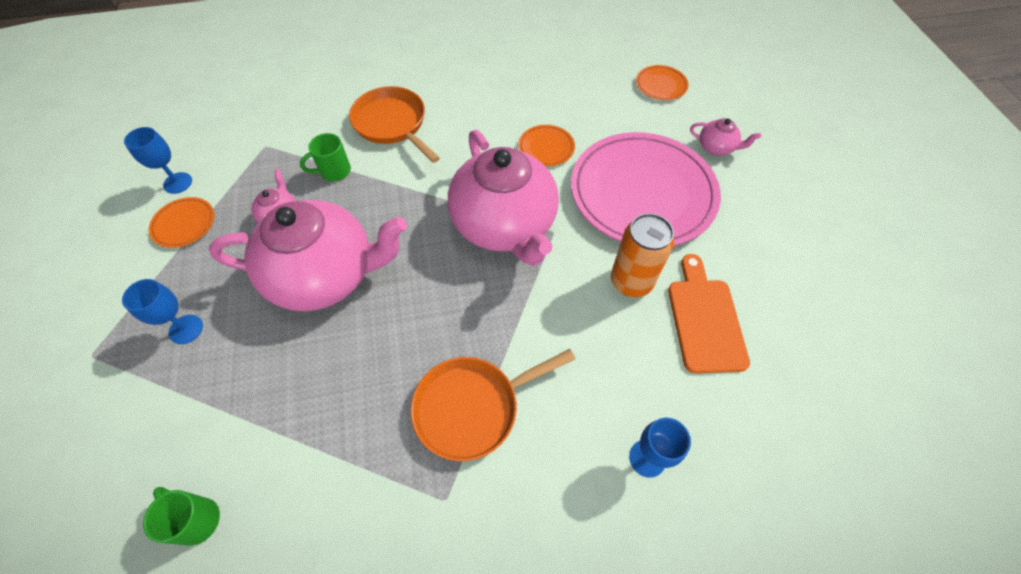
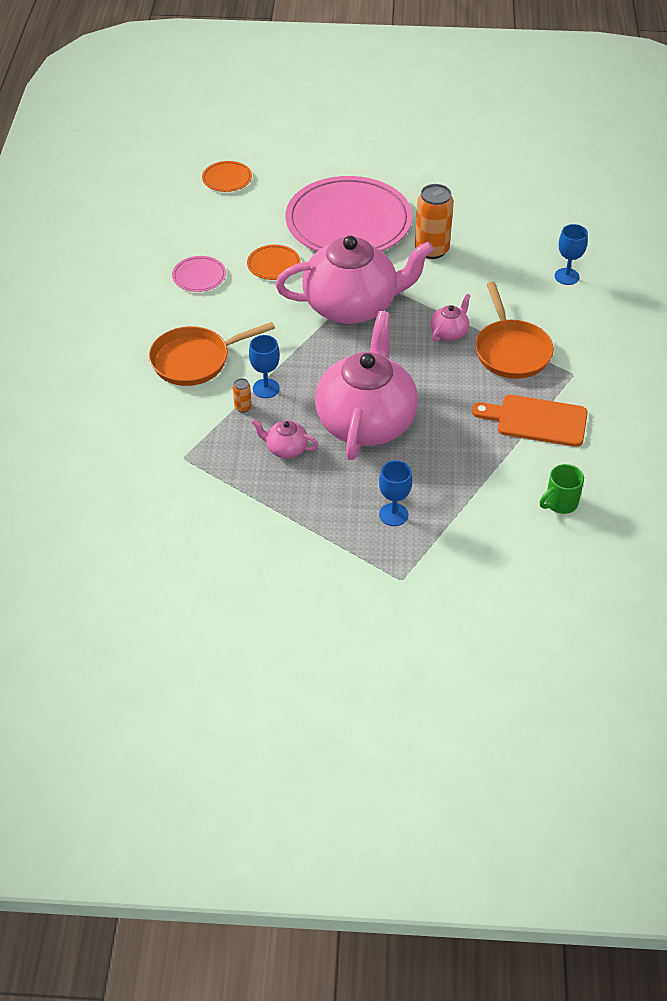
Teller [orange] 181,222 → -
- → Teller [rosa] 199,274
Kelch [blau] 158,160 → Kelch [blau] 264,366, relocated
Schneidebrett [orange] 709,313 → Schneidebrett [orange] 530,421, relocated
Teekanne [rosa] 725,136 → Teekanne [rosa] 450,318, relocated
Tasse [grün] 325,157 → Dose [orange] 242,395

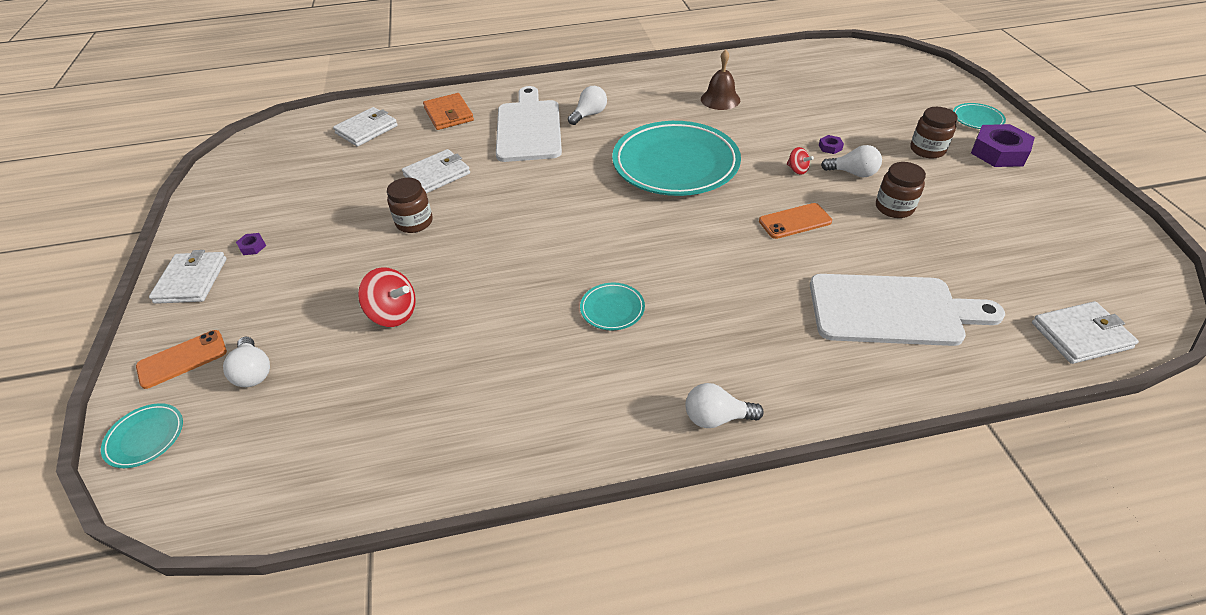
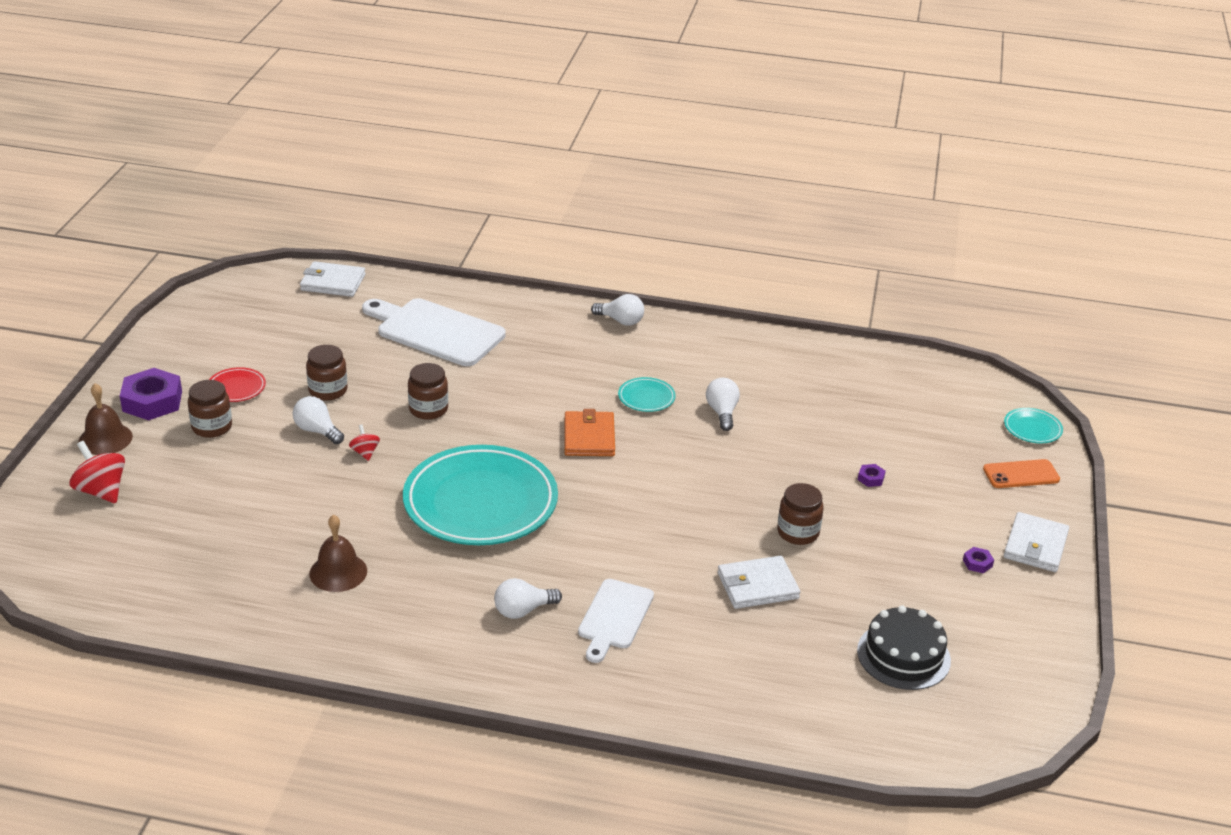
Geldbörse [weiß] 365,127 → -
- → Teller [rot] 237,384
- → Kuchen [schwarz] 904,648
Glühbirne [weiß] 246,362 → Glühbirne [weiß] 723,404, relocated
Kreisel [rot] 387,297 → Kreisel [rot] 97,472, relocated
Geldbörse [orange] 448,111 → Geldbörse [orange] 590,432, relocated
Sechskantmutter [lila] 831,144 → Sechskantmutter [lila] 872,475, relocated
Handy [orange] 795,221 → Einmachglas [braun] 428,391
Teller [türkis] 979,116 → Glocke [braun] 105,419
Schneidebrett [weiß] 529,124 → Schneidebrett [weiß] 616,621, x0.61

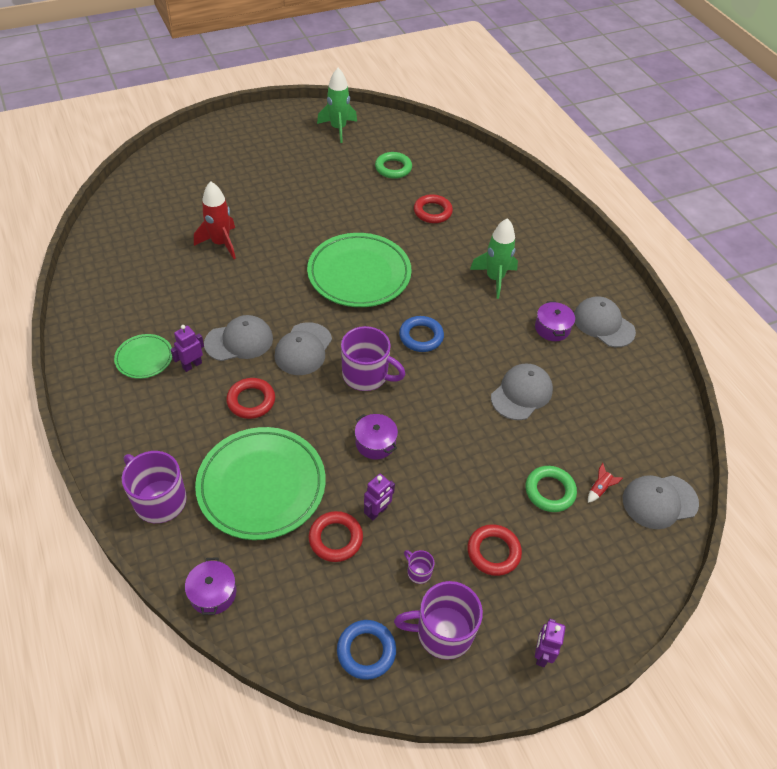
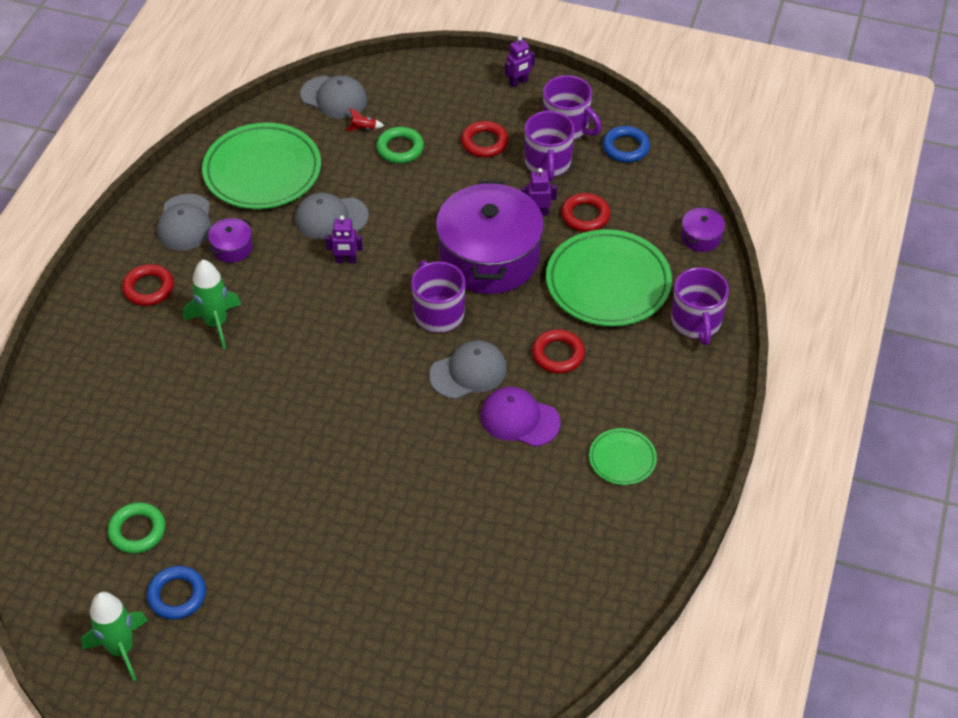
Rakete [rot] 215,220 → -
Roboter [lila] 187,348 → Roboter [lila] 344,239, relocated
Teller [grün] 359,270 → Teller [grün] 261,166, relocated
Ring [blau] 421,334 → Ring [blau] 176,593, relocated
Ring [rot] 433,208 → Ring [rot] 148,285, relocated
Kappe [grau] 238,338 → Kappe [lila] 520,417
Kochtopf [lila] 376,436 → Kochtopf [lila] 490,237, x2.45
Tasse [lila] 419,567 → Tasse [lila] 550,146, x2.20

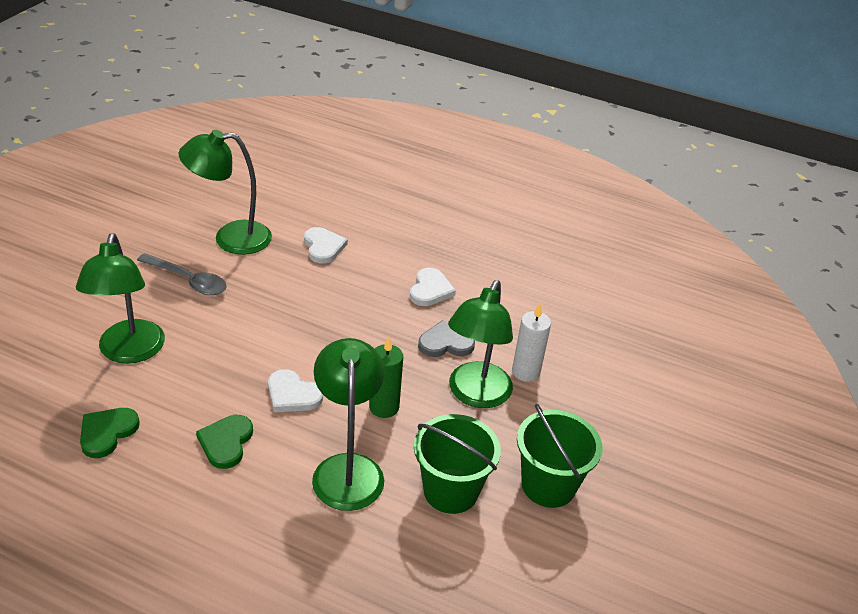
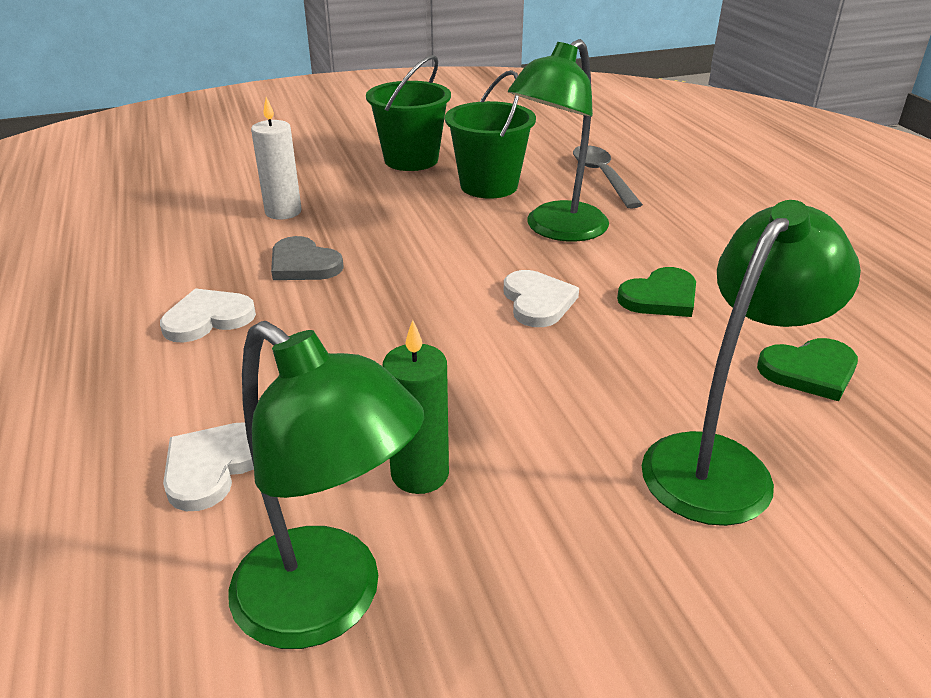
Lampe [grün] 480,344 → -
Löffel [grau] 182,274 → Löffel [grau] 608,177, relocated
Kerze [grün] 386,377 → Kerze [grün] 416,407, relocated

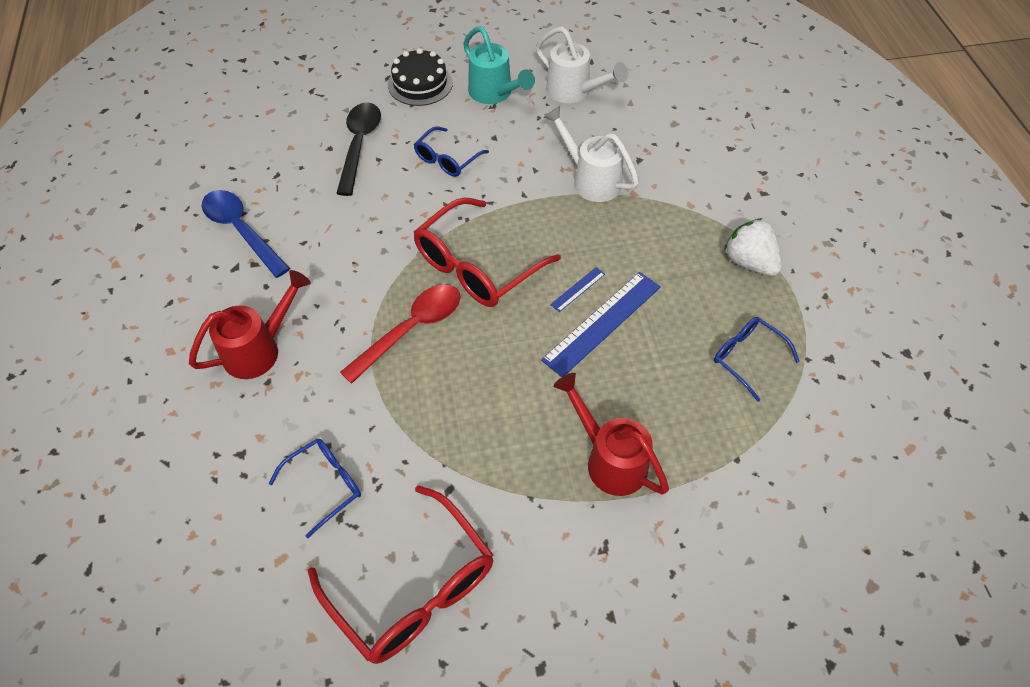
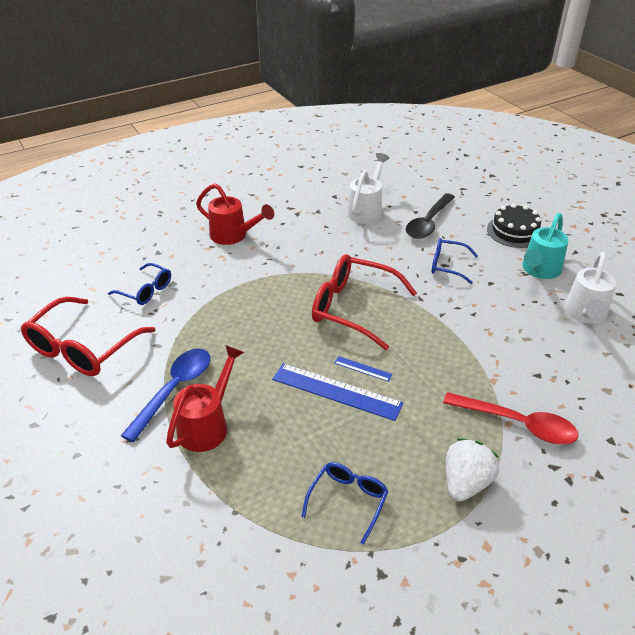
Löffel [blau] 246,234 → Löffel [blau] 165,395, relocated
Löffel [rot] 400,334 → Löffel [rot] 510,418, relocated
Gießkanne [weiß] 591,154 → Gießkanne [weiß] 368,188, relocated
Löffel [schwarz] 358,149 → Löffel [schwarz] 430,216, 135 degrees clockwise

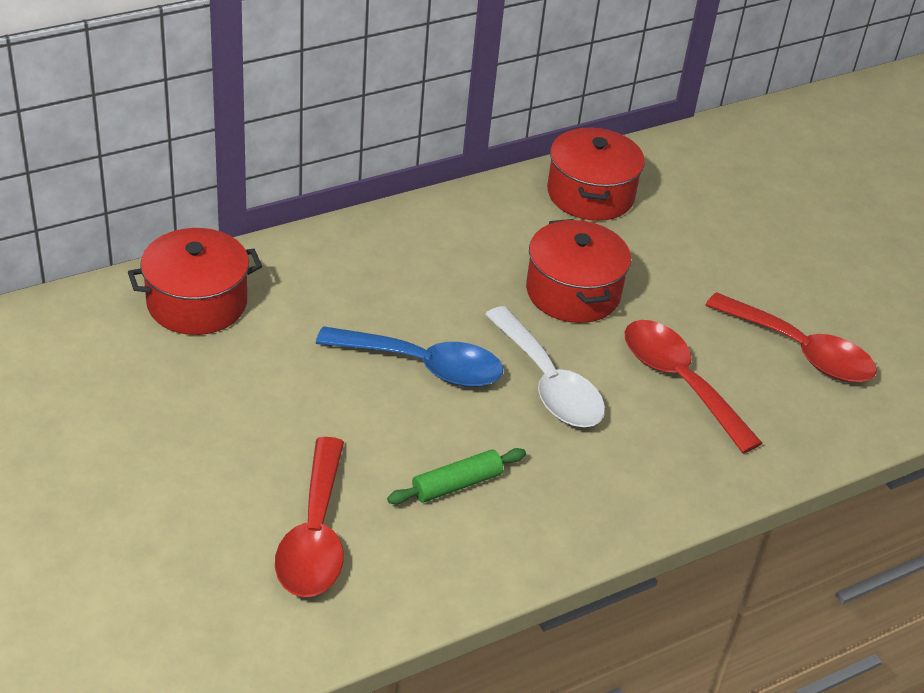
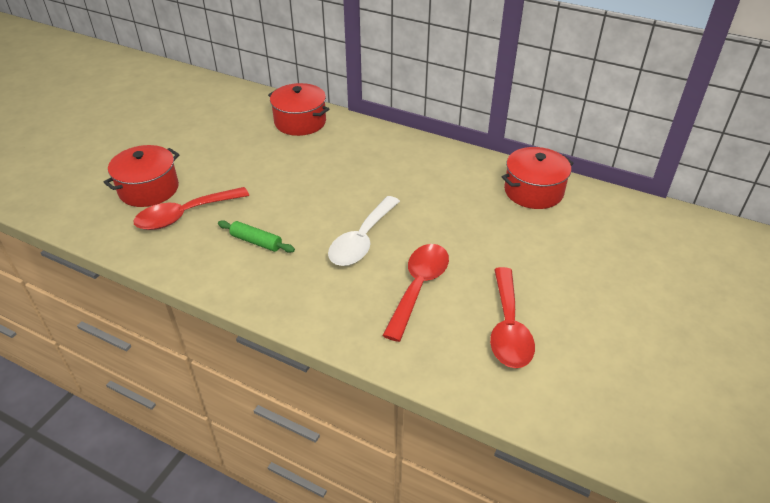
Löffel [blau] 409,356 → -
Kochtopf [rot] 578,271 → Kochtopf [rot] 141,176, relocated

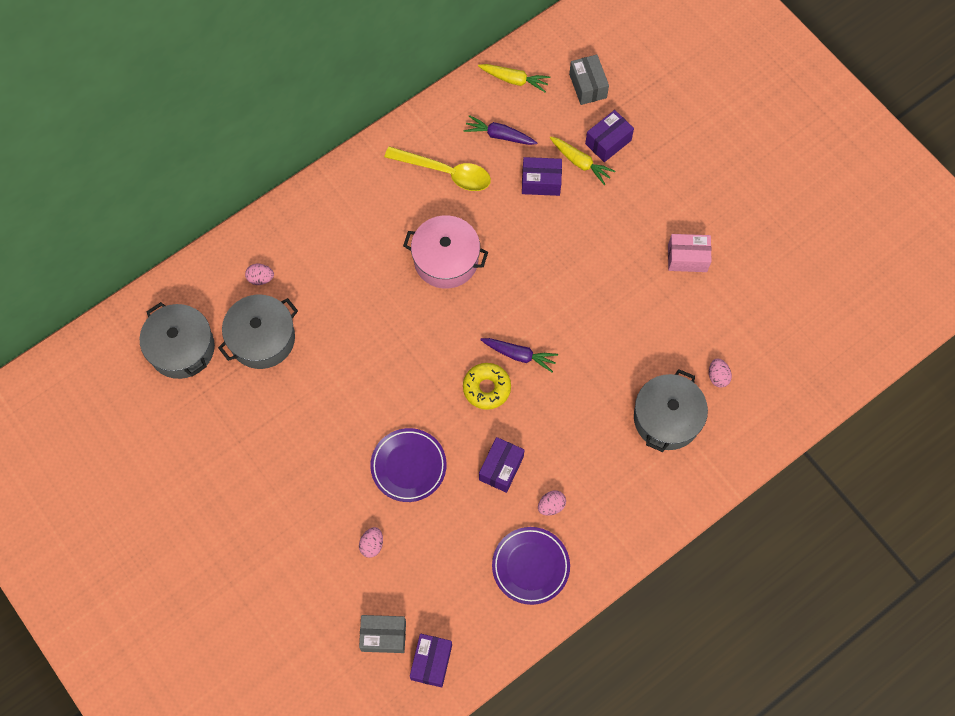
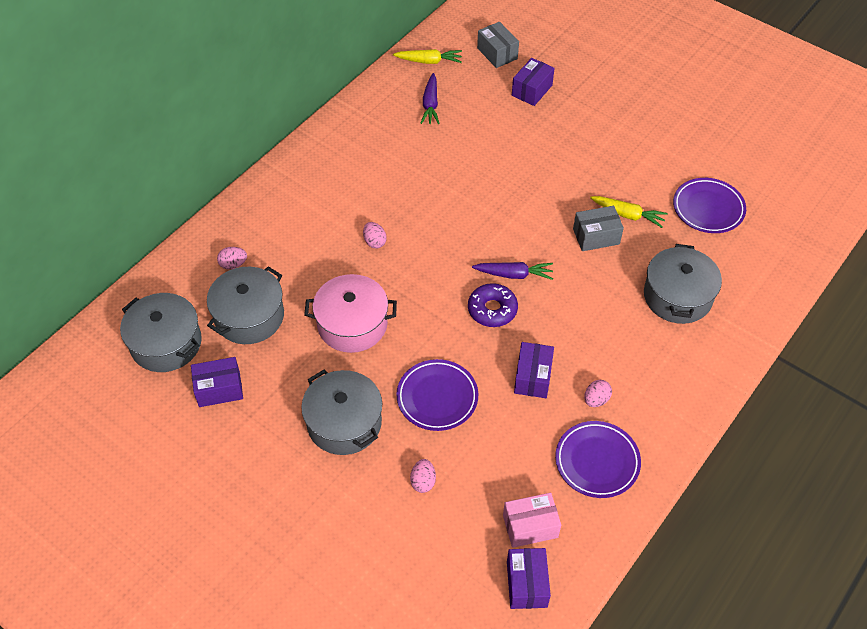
Löffel [gelb] 437,168 → -
- → Kochtopf [grau] 341,412
- → Teller [lila] 709,205
Schachtel [grau] 382,634 → Schachtel [grau] 598,228, relocated
Kochtopf [rosa] 445,252 → Kochtopf [rosa] 350,313, relocated
Schachtel [lila] 542,176 → Schachtel [lila] 217,382, relocated
Karotte [gelb] 583,160 → Karotte [gelb] 629,212, relocated
Schachtel [rosa] 689,253 → Schachtel [rosa] 532,520, relocated
Ei [rosa] 720,373 → Ei [rosa] 375,235, relocated
Donut [gelb] 487,386 → Donut [lila] 493,305
Karotte [lila] 500,130 → Karotte [lila] 430,98, 90 degrees counterclockwise

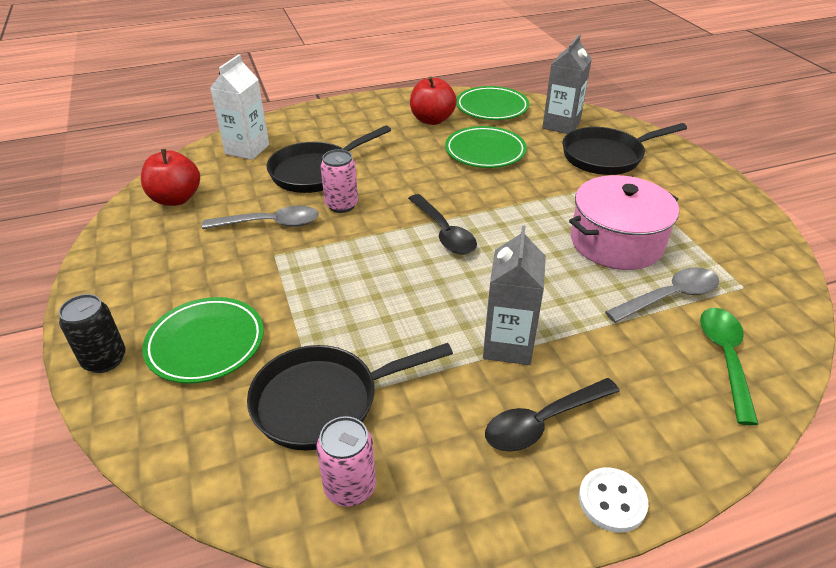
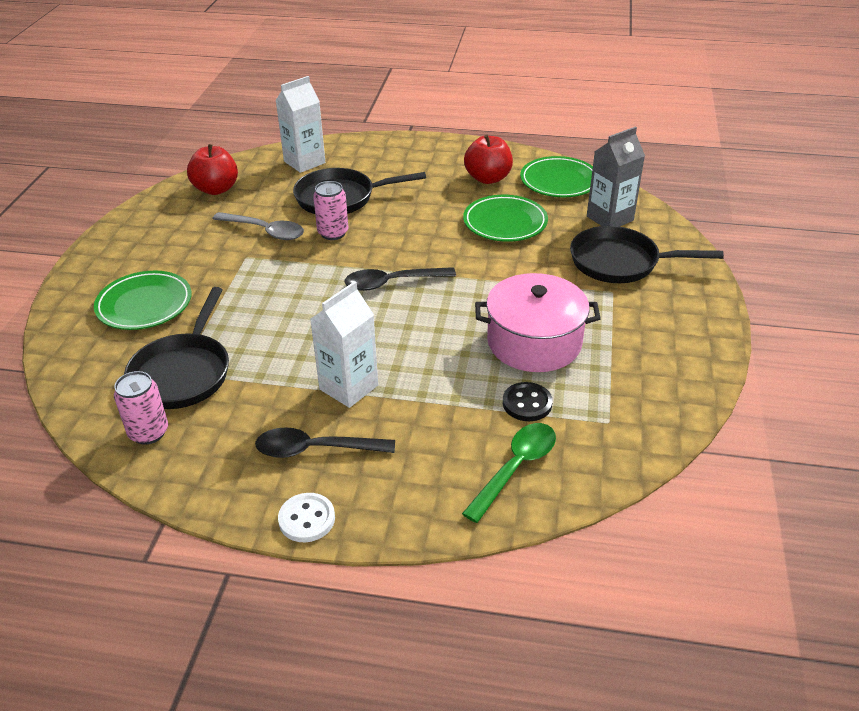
Dose [schwarz] 92,333 → -
Löffel [grau] 662,295 → Knopf [schwarz] 528,401
Getränkekarton [grau] 514,295 → Getränkekarton [weiß] 344,344
Pfanne [schwarz] 350,396 → Pfanne [schwarz] 176,348, 90 degrees counterclockwise
Löffel [schwarz] 442,224 → Löffel [schwarz] 400,279, 75 degrees clockwise

